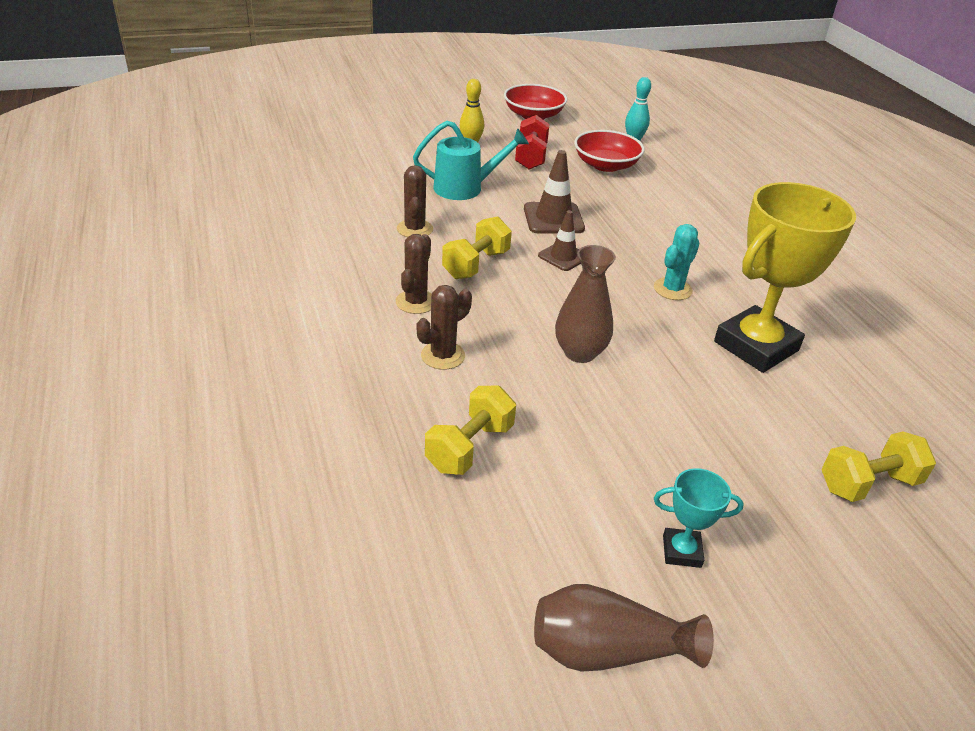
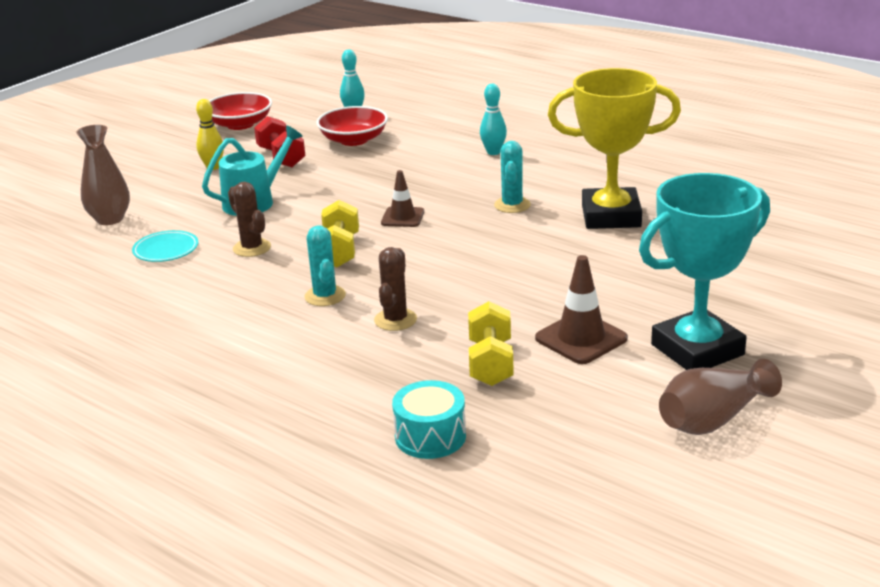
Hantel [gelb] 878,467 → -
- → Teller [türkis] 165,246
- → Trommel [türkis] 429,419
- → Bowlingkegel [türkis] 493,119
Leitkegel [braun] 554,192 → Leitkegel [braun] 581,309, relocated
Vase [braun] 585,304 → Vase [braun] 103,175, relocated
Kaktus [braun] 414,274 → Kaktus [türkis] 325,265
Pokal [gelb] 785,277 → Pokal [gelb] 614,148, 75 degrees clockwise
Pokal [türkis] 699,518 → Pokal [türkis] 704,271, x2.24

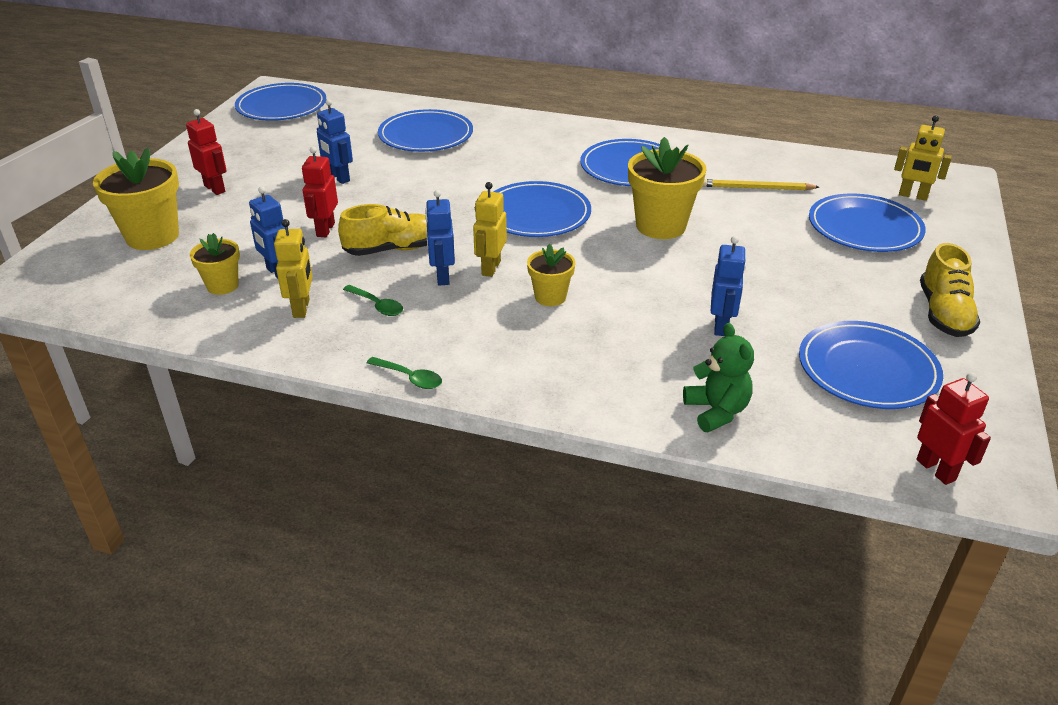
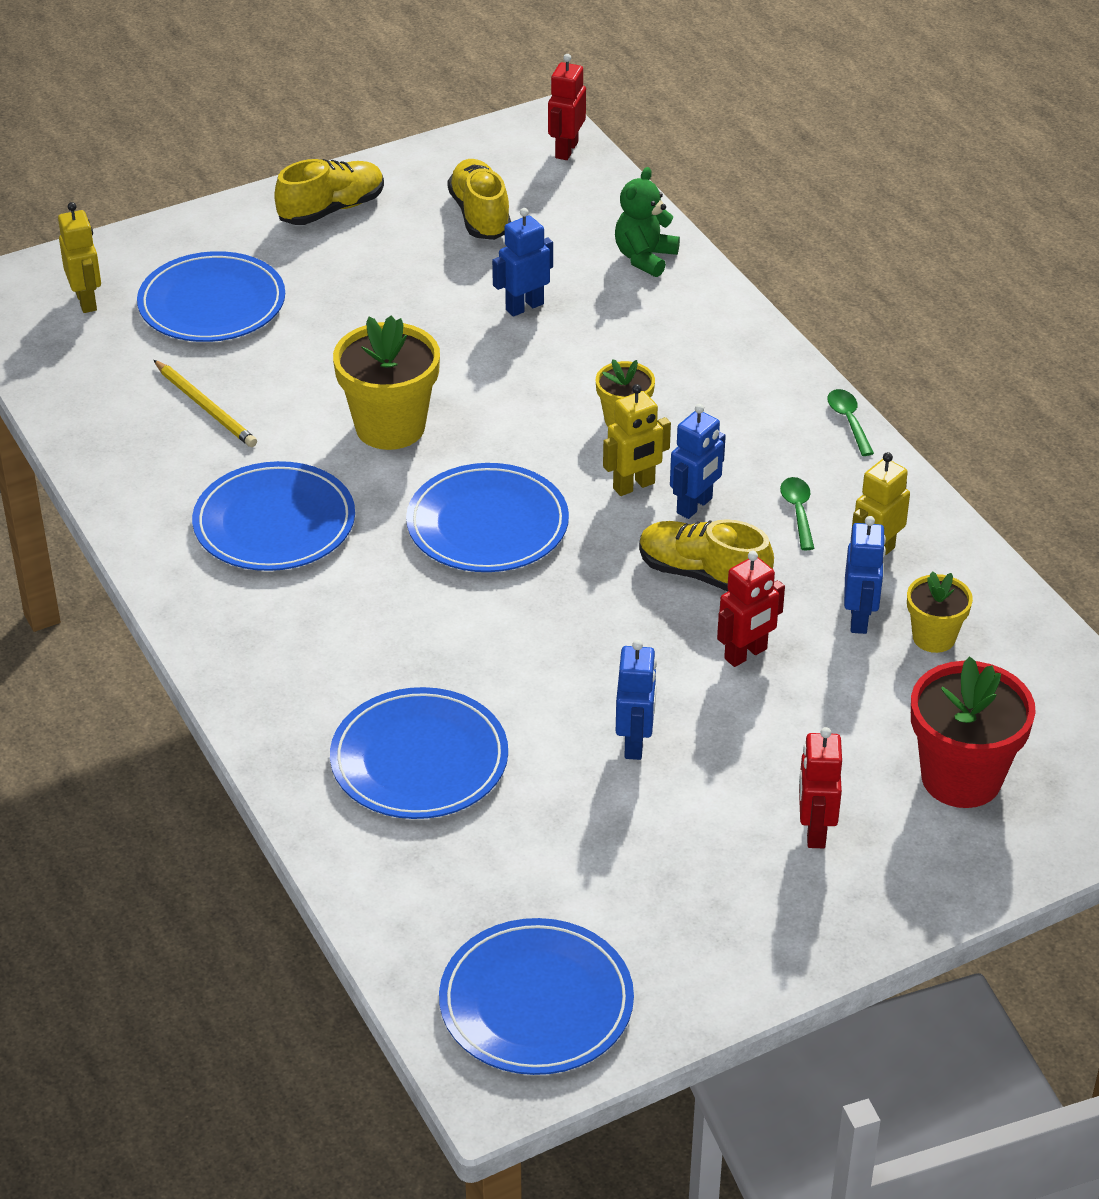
Teller [blau] 871,365 → Schuh [gelb] 479,199
Blumentopf [gelb] 136,198 → Blumentopf [rot] 973,732

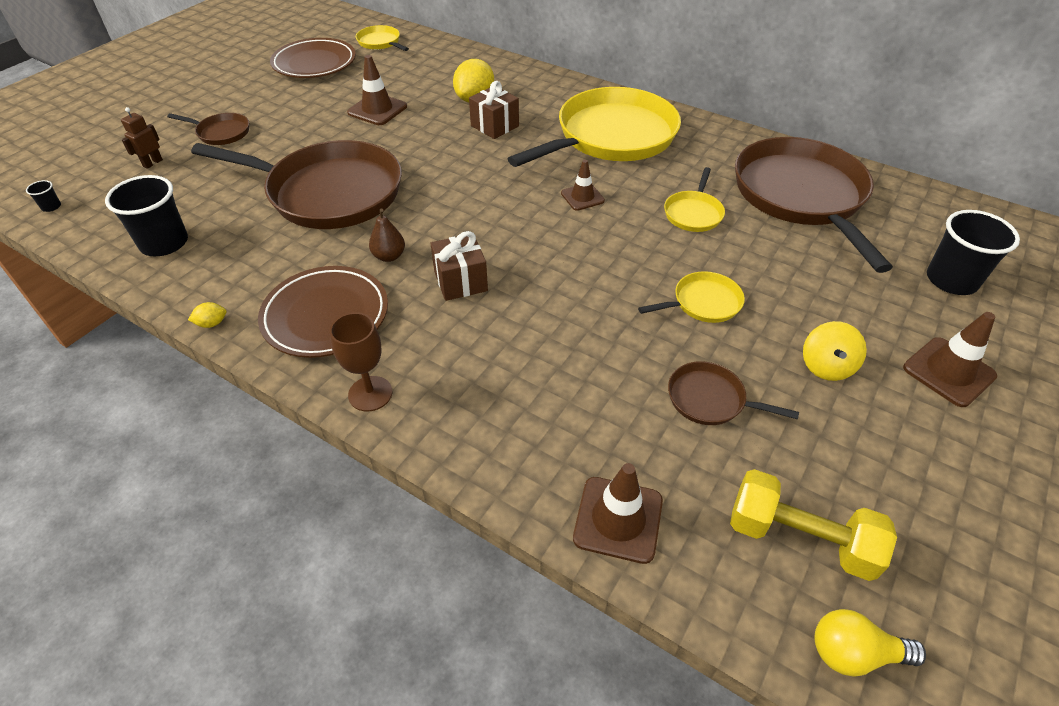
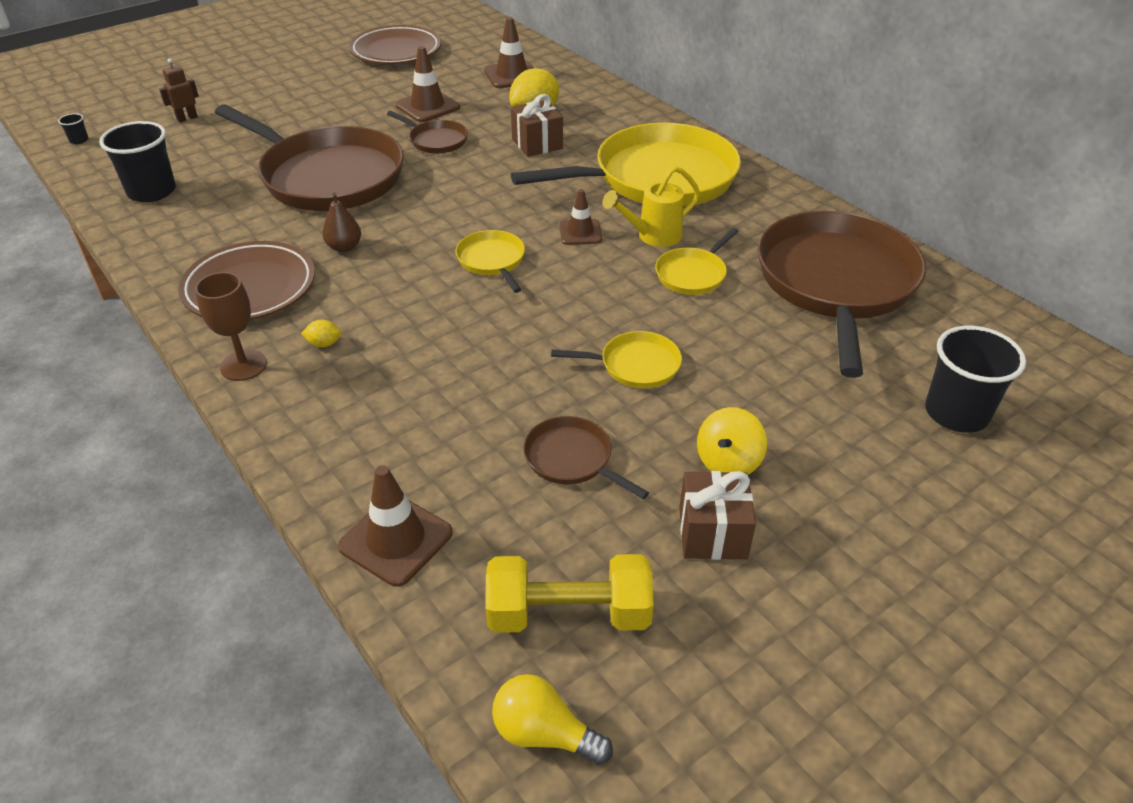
- → Gießkanne [gelb] 651,206
Pfanne [braun] 208,129 → Pfanne [braun] 427,132, relocated
Zitrone [gelb] 207,315 → Zitrone [gelb] 321,333, relocated
Pfanne [gelb] 382,38 → Pfanne [gelb] 490,261, relocated
Geschenk [braun] 459,266 → Geschenk [braun] 717,515, relocated
Leitkegel [braun] 950,359 → Leitkegel [braun] 508,52, relocated
Hantel [gelb] 813,525 → Hantel [gelb] 569,593, 45 degrees counterclockwise

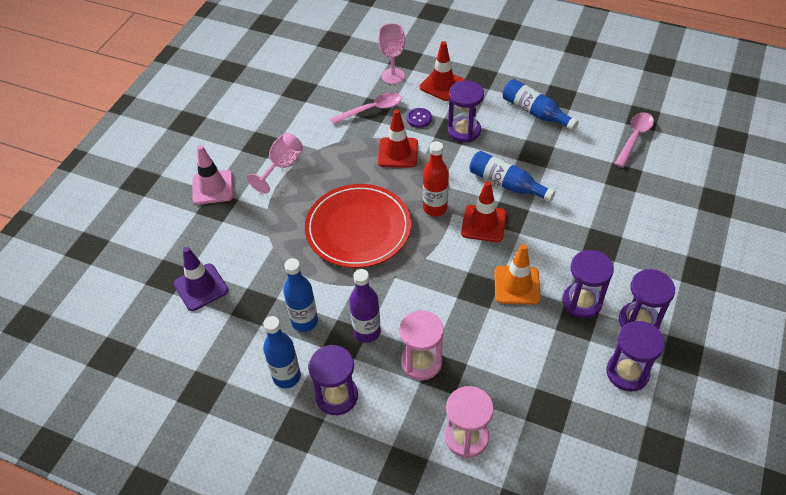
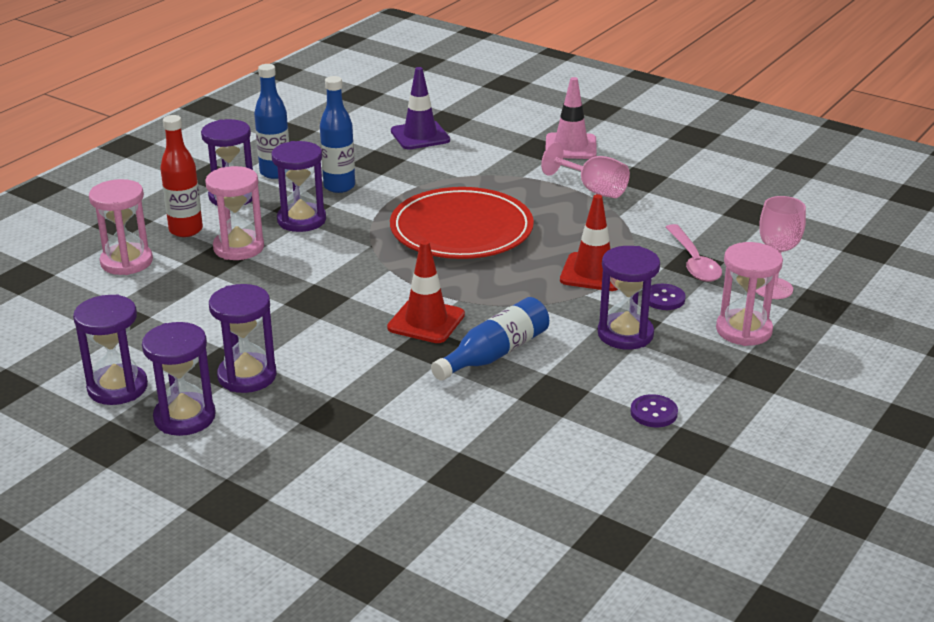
Leitkegel [orange] 517,274 → -
Löffel [rosa] 634,140 → -
Flasche [rot] 436,178 → Flasche [rot] 181,176, relocated
Flasche [lila] 365,306 → Sanduhr [lila] 298,186
Leitkegel [rot] 442,71 → Sanduhr [rosa] 749,294
Flasche [blau] 541,105 → Knopf [lila] 654,410

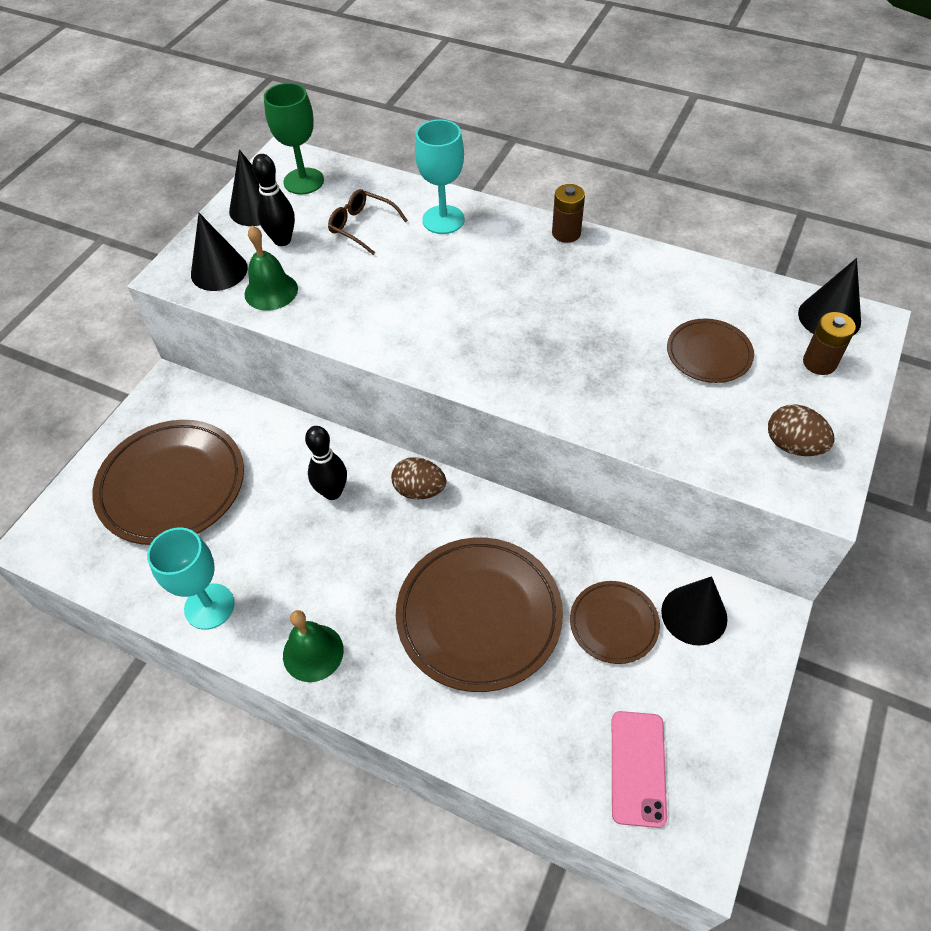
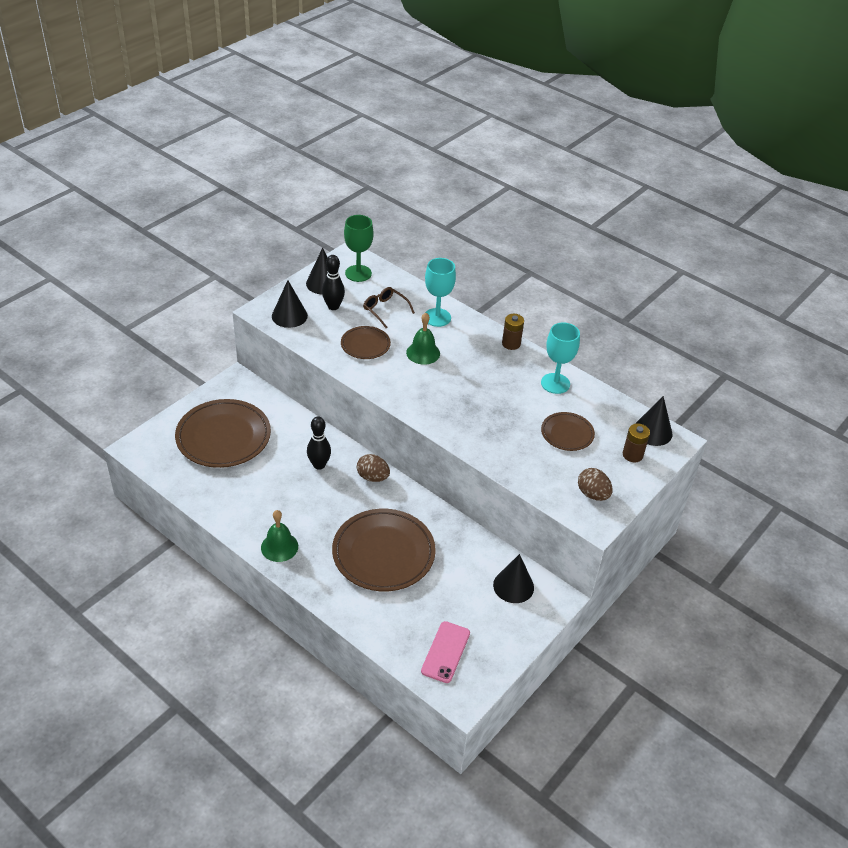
Kelch [türkis] 191,578 → Kelch [türkis] 560,358, relocated
Glocke [grün] 271,268 → Glocke [grün] 423,339, relocated
Teller [braun] 615,622 → Teller [braun] 366,342, relocated

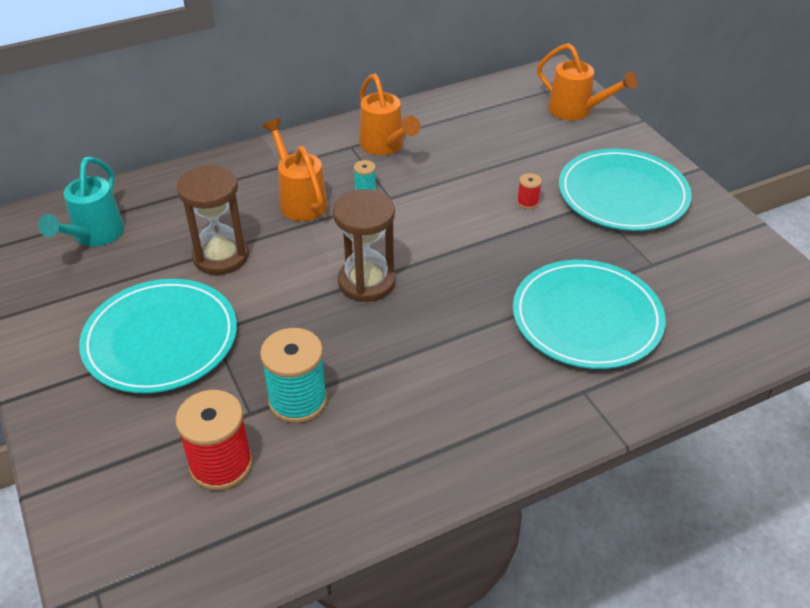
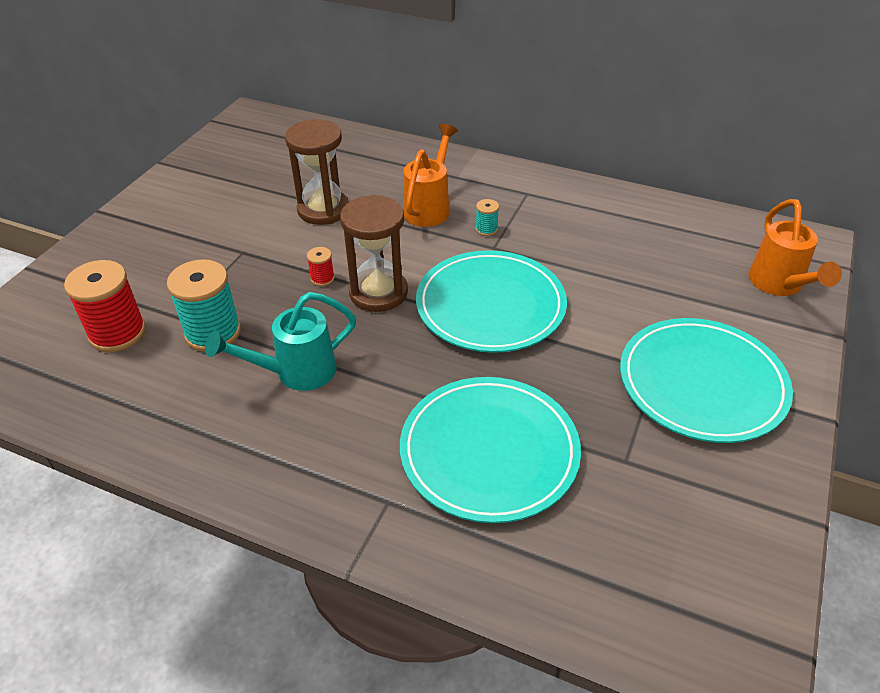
Gießkanne [orange] 390,114 → -
Gießkanne [türkis] 81,201 → Gießkanne [türkis] 280,341, relocated
Teller [türkis] 158,336 → Teller [türkis] 491,301, relocated
Garnrolle [rot] 529,191 → Garnrolle [rot] 321,266, relocated

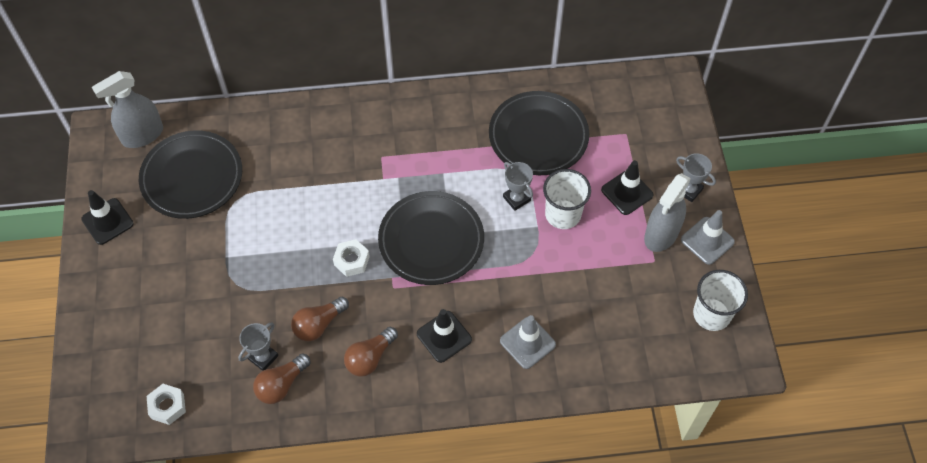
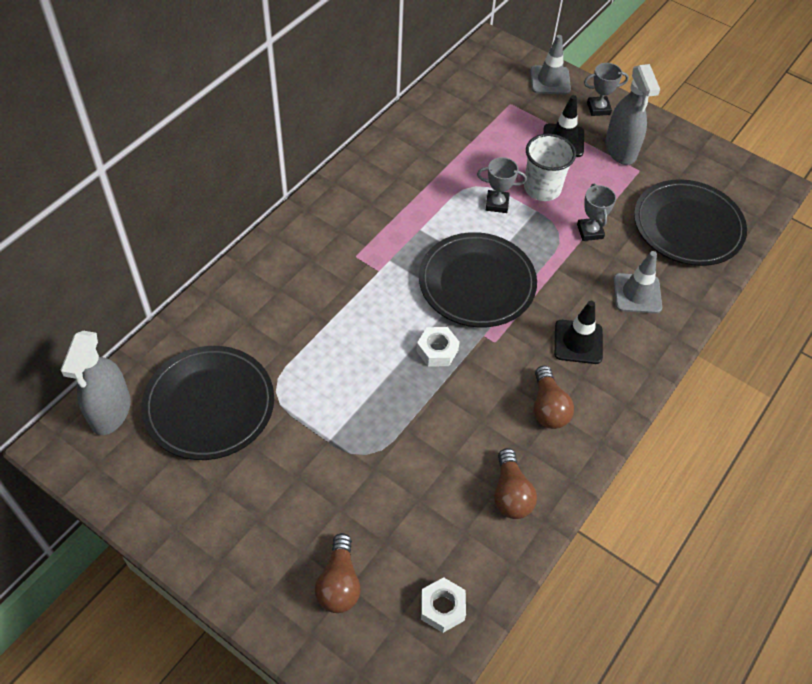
Leitkegel [schwarz] 107,217 → -
Becher [weiß] 720,300 → -
Pokal [grau] 258,346 → Pokal [grau] 596,212, relocated
Glühbirne [braun] 320,319 → Glühbirne [braun] 338,573, relocated
Teller [schwarz] 539,133 → Teller [schwarz] 690,222, relocated
Leitkegel [grau] 708,237 → Leitkegel [grau] 550,65, relocated

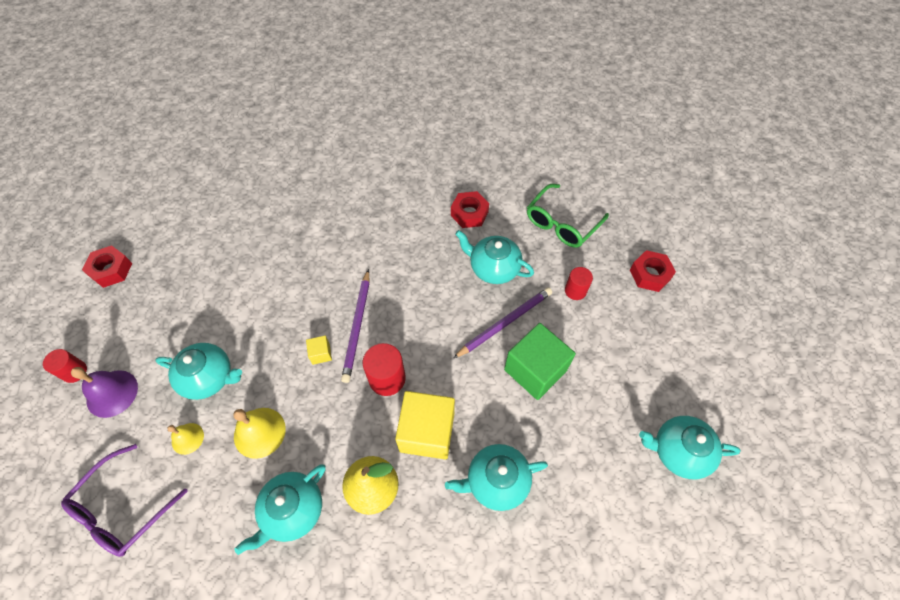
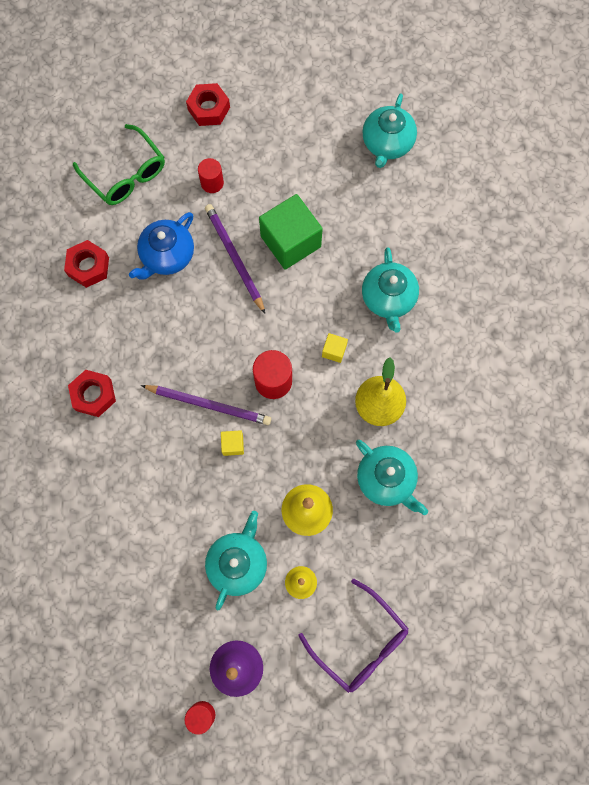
Sechskantmutter [rot] 107,266 → Sechskantmutter [rot] 92,393, relocated
Teekanne [türkis] 494,257 → Teekanne [blau] 161,246
Kubus [gelb] 425,425 → Kubus [gelb] 335,348, x0.44

